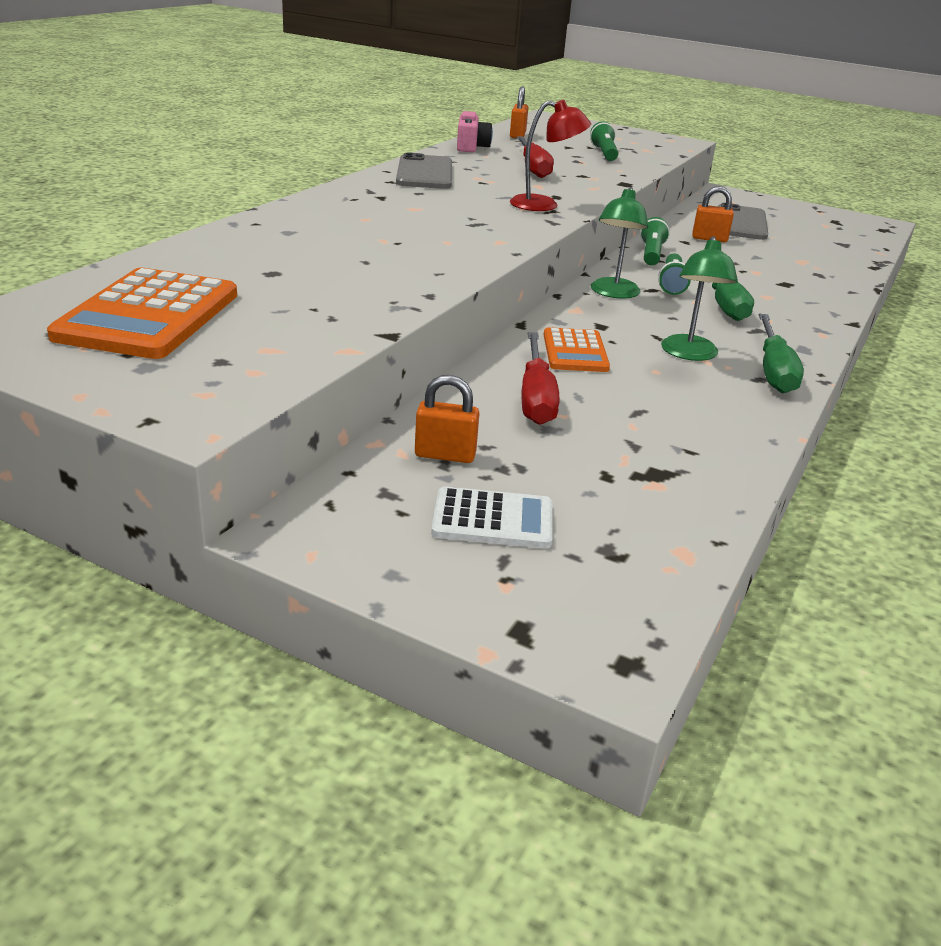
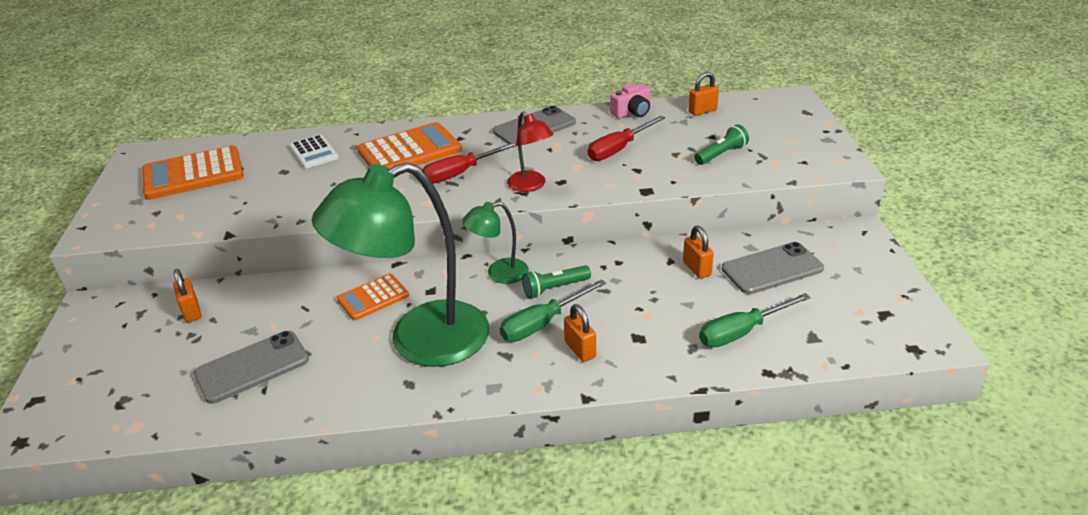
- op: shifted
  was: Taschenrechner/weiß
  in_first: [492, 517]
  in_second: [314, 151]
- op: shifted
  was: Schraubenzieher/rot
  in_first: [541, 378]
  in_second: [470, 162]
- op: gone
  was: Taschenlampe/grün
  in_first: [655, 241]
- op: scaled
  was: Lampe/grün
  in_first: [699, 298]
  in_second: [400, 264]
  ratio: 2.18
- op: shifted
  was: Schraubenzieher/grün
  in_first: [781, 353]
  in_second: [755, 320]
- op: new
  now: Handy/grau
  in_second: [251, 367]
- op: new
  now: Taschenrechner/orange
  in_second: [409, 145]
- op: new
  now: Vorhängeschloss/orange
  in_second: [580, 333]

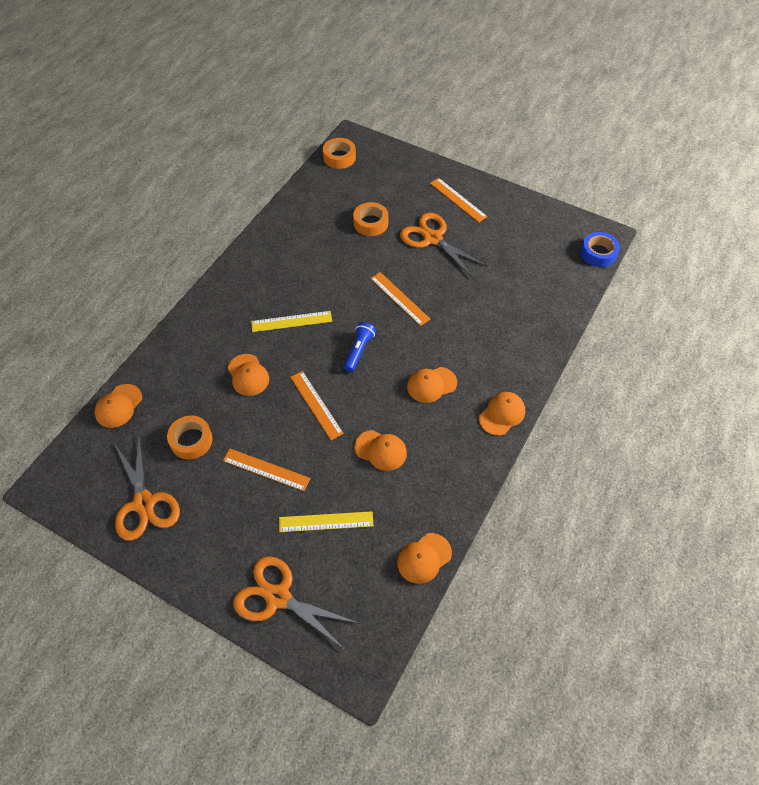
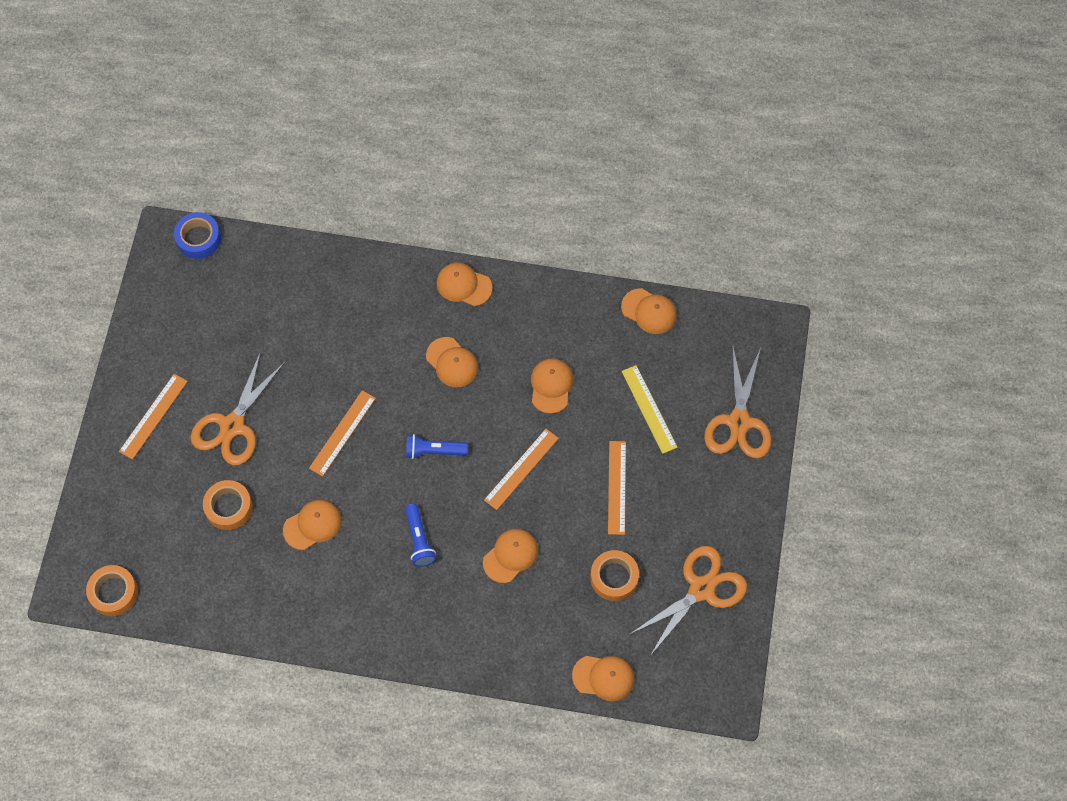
- op: swapped
  was: Lineal/gelb
  now: Taschenlampe/blau
  in_first: [291, 321]
  in_second: [420, 535]
- op: new
  now: Kappe/orange
  in_second: [312, 525]

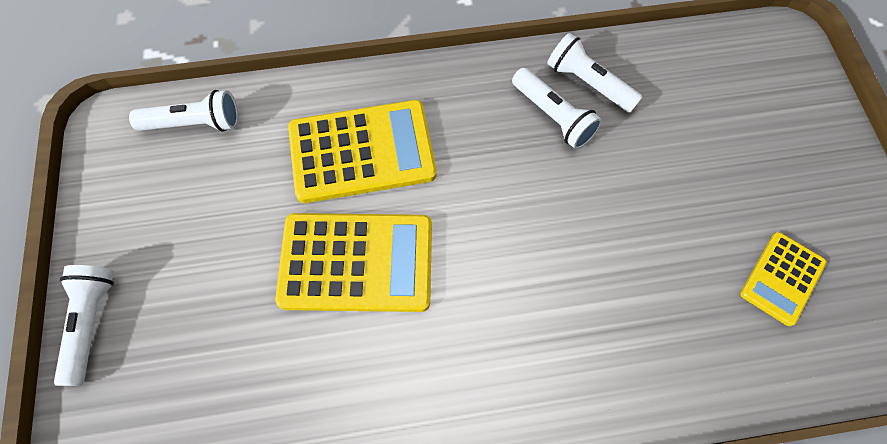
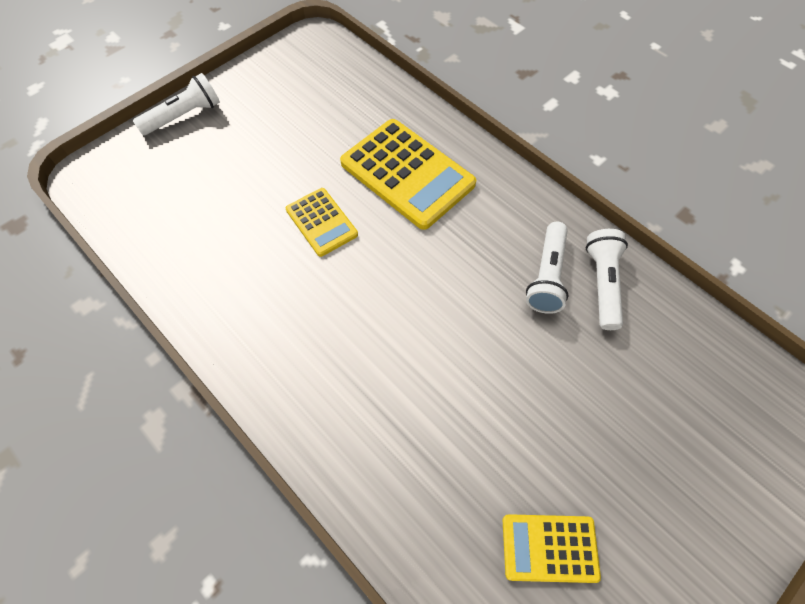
- op: gone
  was: Taschenlampe/weiß
  in_first: [183, 111]
- op: scaled
  was: Taschenrechner/gelb
  in_first: [353, 262]
  in_second: [322, 222]
  ratio: 0.55

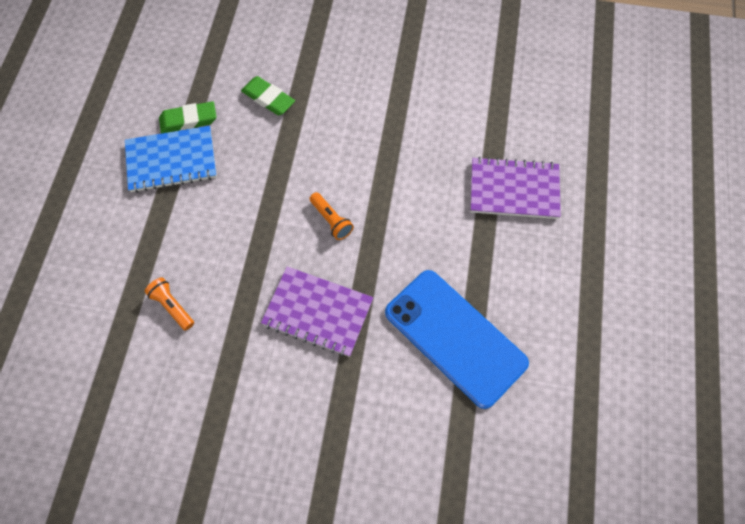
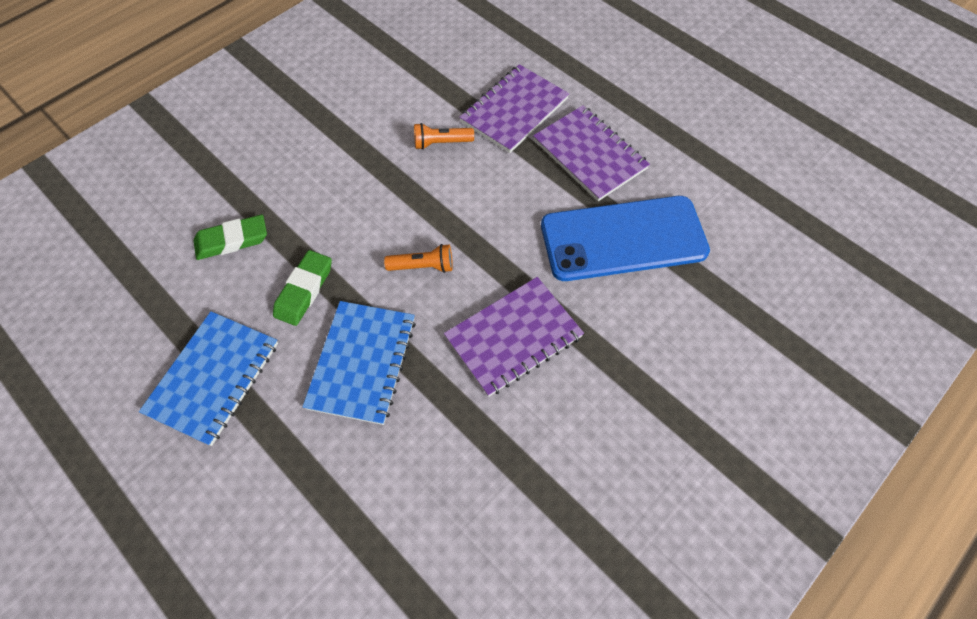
- op: shifted
  was: Taschenlampe/orange
  in_first: [169, 304]
  in_second: [444, 136]
- op: shifted
  was: Radiergummi/grün
  in_first: [187, 117]
  in_second: [302, 288]
- op: new
  now: Notizbuch/blau
  in_second: [359, 363]
- op: new
  now: Notizbuch/lila
  in_second: [591, 153]

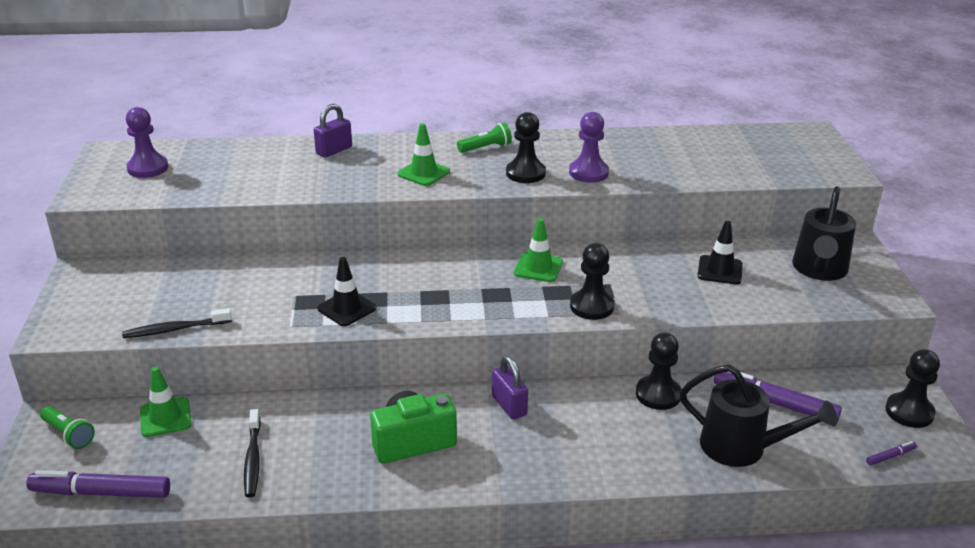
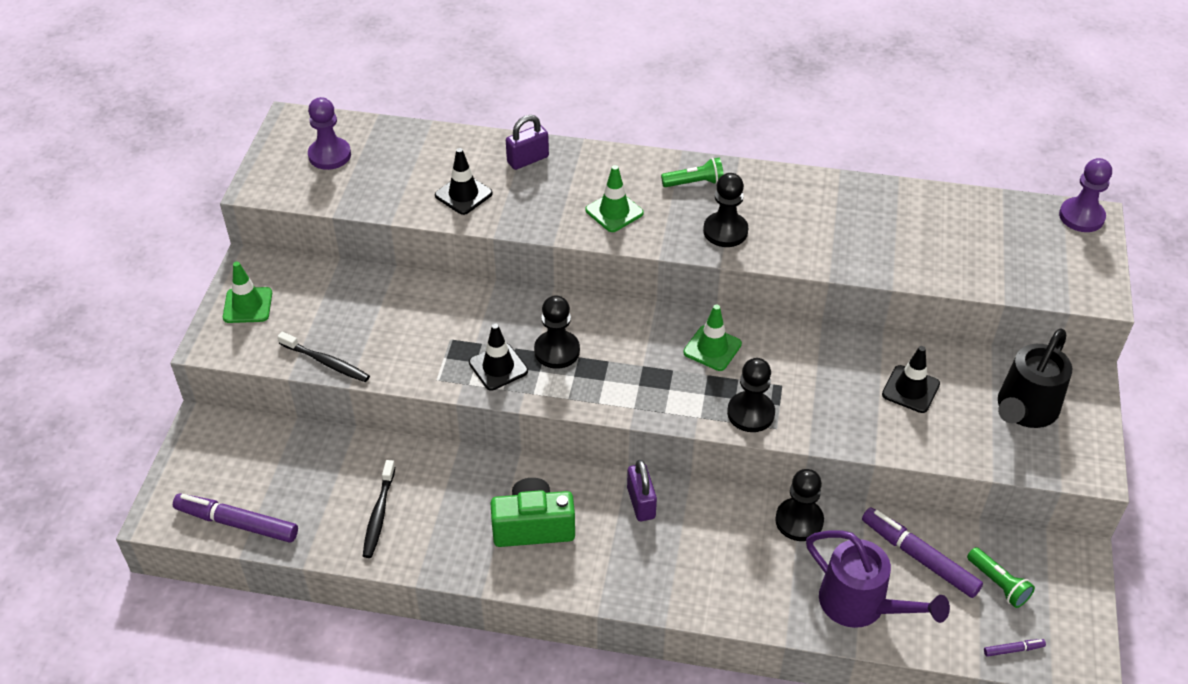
- op: shifted
  was: Taschenlampe/grün
  in_first: [67, 427]
  in_second: [1001, 577]
- op: rotated
  was: Zahnbürste/schwarz
  in_first: [177, 323]
  in_second: [323, 357]
  clockwise: -150
- op: shifted
  was: Leitkegel/grün
  in_first: [165, 402]
  in_second: [247, 292]
- op: shifted
  was: Bauer/lila
  in_first: [589, 147]
  in_second: [1085, 195]
- op: repainted
  was: Gießkanne/schwarz
  now: Gießkanne/lila
  in_first: [758, 416]
  in_second: [878, 579]
- op: shifted
  was: Bauer/schwarz
  in_first: [912, 388]
  in_second: [557, 332]
- op: new
  now: Leitkegel/schwarz
  in_second: [464, 181]

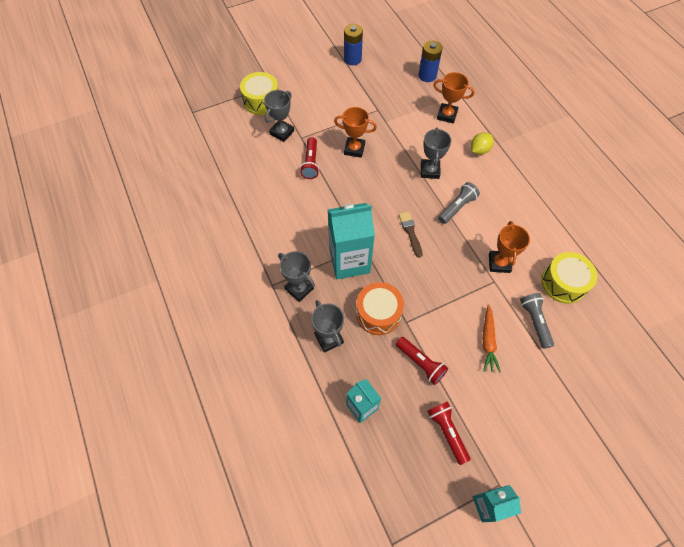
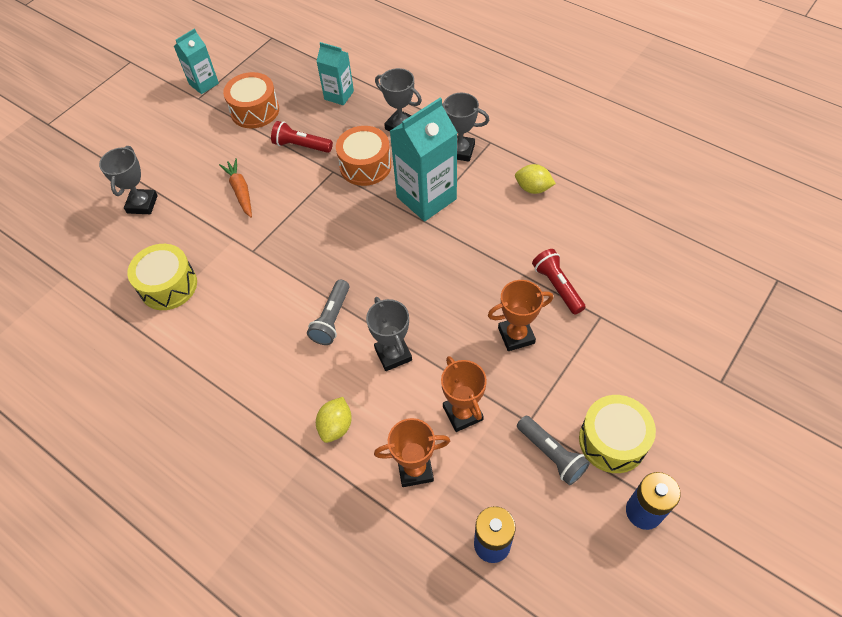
- op: shifted
  was: Trommel/gelb
  in_first: [259, 93]
  in_second: [617, 434]
- op: shifted
  was: Pokal/grau
  in_first: [279, 116]
  in_second: [128, 180]
- op: gone
  was: Pinsel/braun
  in_first: [411, 235]
- op: swapped
  was: Taschenlampe/rot
  now: Trommel/orange
  in_first: [448, 433]
  in_second: [251, 100]
- op: shifted
  was: Pokal/orange
  in_first: [509, 247]
  in_second: [464, 394]
- op: shifted
  was: Taschenlampe/grau
  in_first: [537, 321]
  in_second: [553, 450]
- op: new
  now: Zitrone/gelb
  in_second: [535, 179]

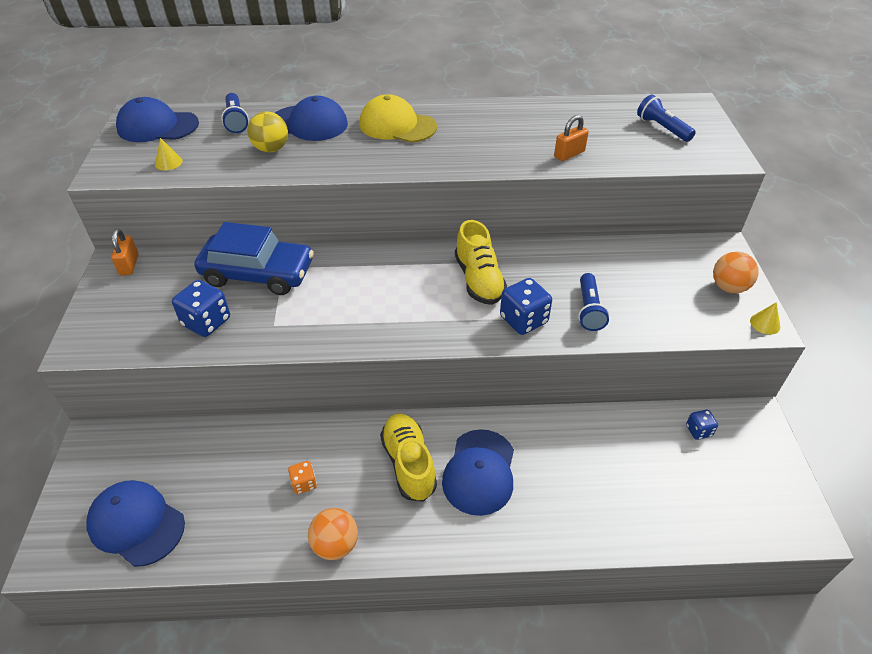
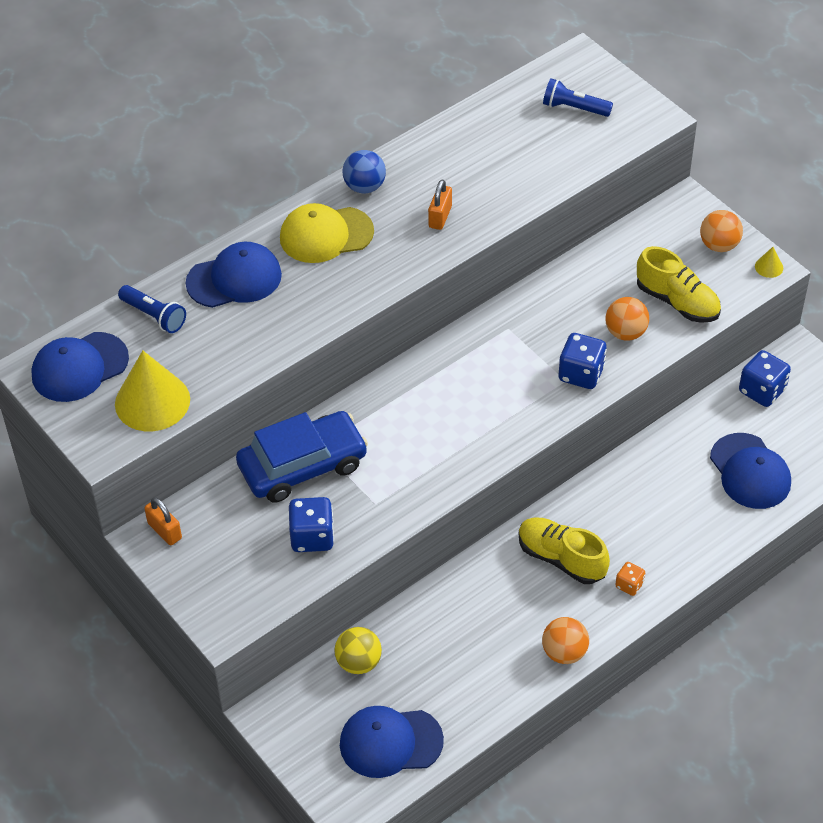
- op: scaled
  was: Kegel/gelb
  in_first: [168, 154]
  in_second: [152, 391]
  ratio: 2.38
- op: shifted
  was: Ball/gelb
  in_first: [267, 131]
  in_second: [358, 650]
- op: shifted
  was: Spielwürfel/orange
  in_first: [302, 477]
  in_second: [630, 579]
- op: shifted
  was: Kappe/blau
  in_first: [478, 472]
  in_second: [750, 471]
- op: shifted
  was: Schuh/gelb
  in_first: [481, 262]
  in_second: [679, 284]
- op: shifted
  was: Vorhängeschloss/orange
  in_first: [571, 138]
  in_second: [440, 205]
- op: swapped
  was: Taschenlampe/blau
  now: Ball/orange
  in_first: [593, 302]
  in_second: [627, 319]
- op: scaled
  was: Spielwürfel/blau
  in_first: [702, 425]
  in_second: [765, 378]
  ratio: 1.77
- op: new
  now: Ball/blau
  in_second: [364, 171]

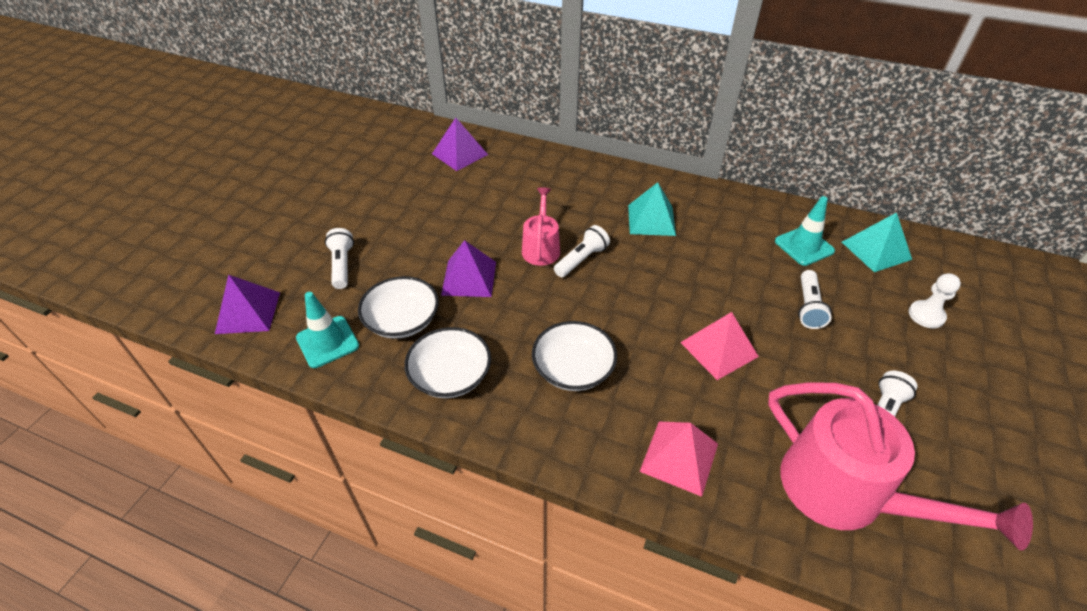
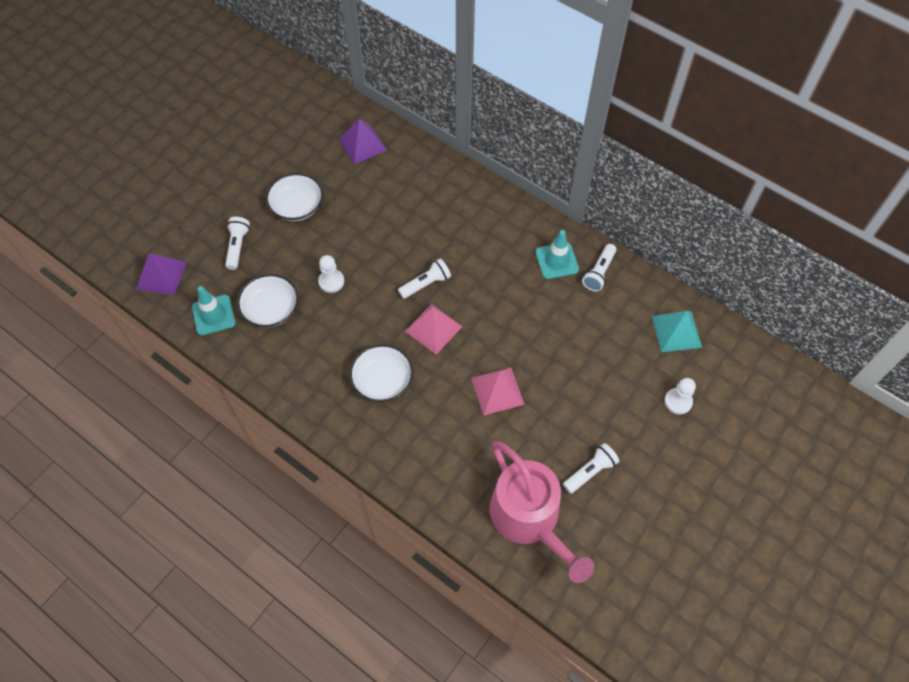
- op: shifted
  was: Schüssel/weiß
  in_first: [447, 362]
  in_second: [294, 197]
- op: swapped
  was: Pyramide/lila
  now: Bauer/weiß
  in_first: [468, 268]
  in_second: [331, 274]
- op: gone
  was: Gießkanne/rosa
  in_first: [541, 227]
- op: gone
  was: Pyramide/türkis
  in_first: [652, 209]
- op: shifted
  was: Pyramide/rosa
  in_first: [678, 459]
  in_second: [434, 329]
- op: shifted
  was: Leitkegel/türkis
  in_first: [805, 231]
  in_second: [557, 254]
- op: shifted
  was: Taschenlampe/weiß
  in_first: [815, 299]
  in_second: [599, 267]

